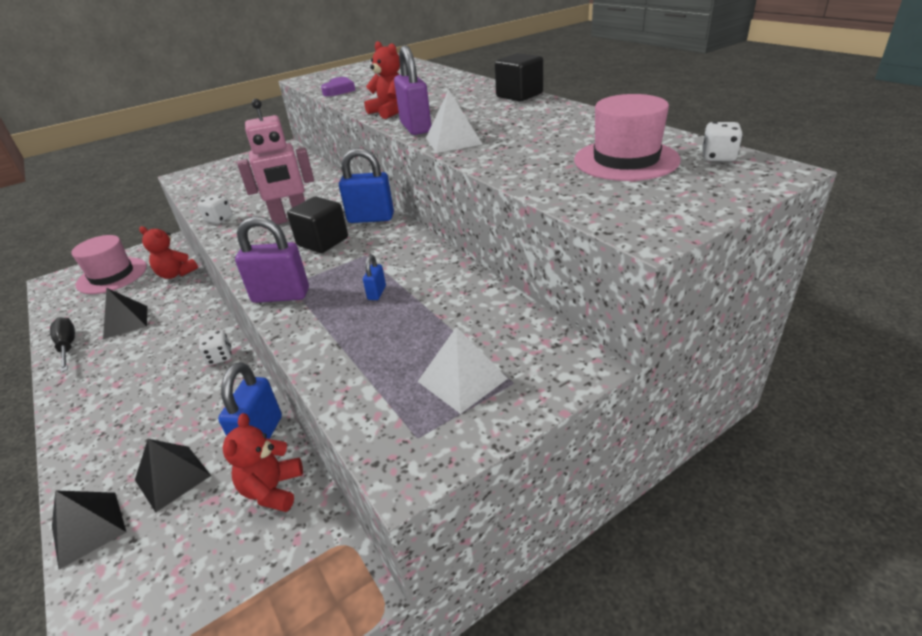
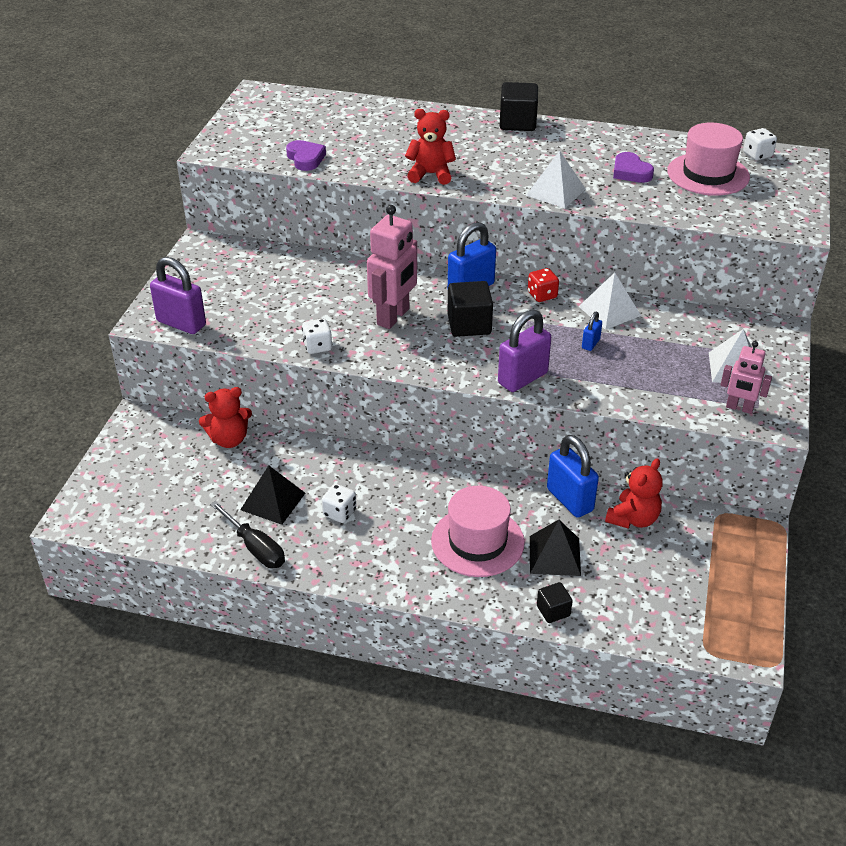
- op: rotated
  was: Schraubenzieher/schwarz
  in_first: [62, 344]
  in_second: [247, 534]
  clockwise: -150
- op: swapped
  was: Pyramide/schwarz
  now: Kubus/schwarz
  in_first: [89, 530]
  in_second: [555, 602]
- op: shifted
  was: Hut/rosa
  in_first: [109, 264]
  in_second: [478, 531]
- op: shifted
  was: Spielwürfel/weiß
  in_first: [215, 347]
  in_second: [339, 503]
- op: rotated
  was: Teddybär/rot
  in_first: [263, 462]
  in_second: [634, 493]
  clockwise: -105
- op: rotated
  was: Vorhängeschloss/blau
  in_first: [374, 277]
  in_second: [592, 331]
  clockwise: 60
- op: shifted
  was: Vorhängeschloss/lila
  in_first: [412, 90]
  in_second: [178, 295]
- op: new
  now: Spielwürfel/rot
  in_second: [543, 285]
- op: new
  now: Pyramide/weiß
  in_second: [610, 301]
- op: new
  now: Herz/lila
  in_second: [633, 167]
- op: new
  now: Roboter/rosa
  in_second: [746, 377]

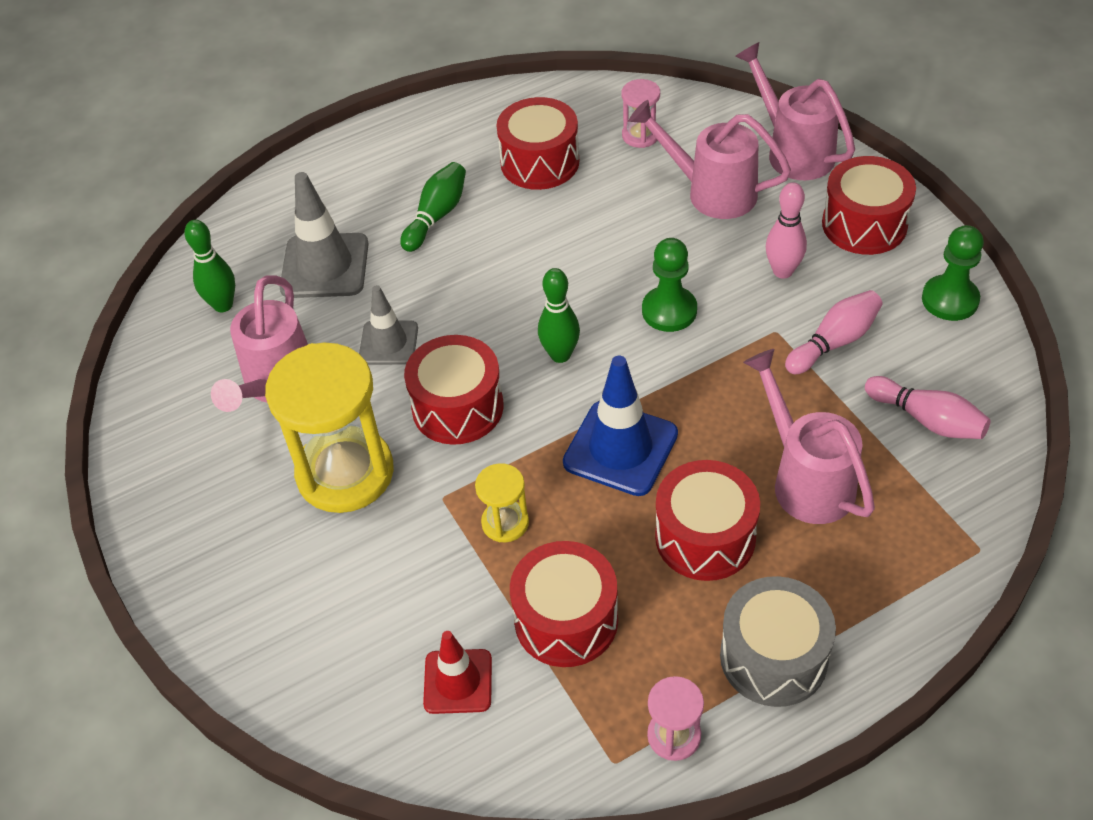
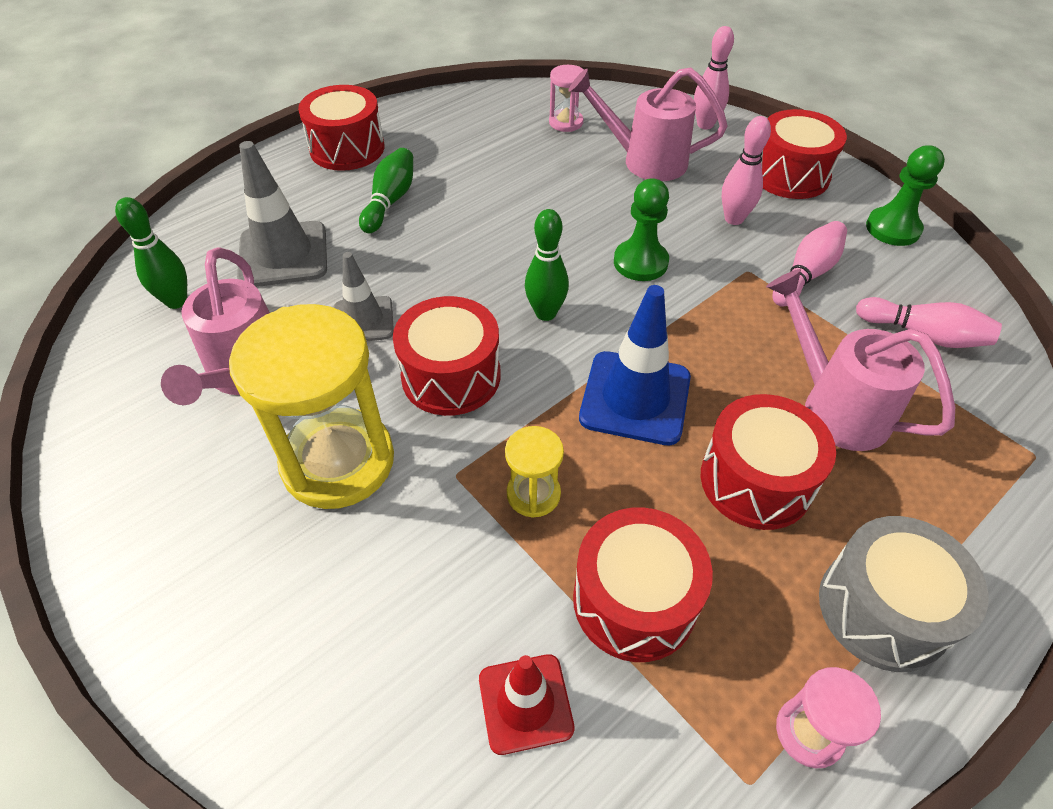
- op: shifted
  was: Trommel/rot
  in_first: [537, 143]
  in_second: [341, 128]
- op: swapped
  was: Gießkanne/rosa
  now: Bowlingkegel/rosa
  in_first: [795, 111]
  in_second: [714, 77]

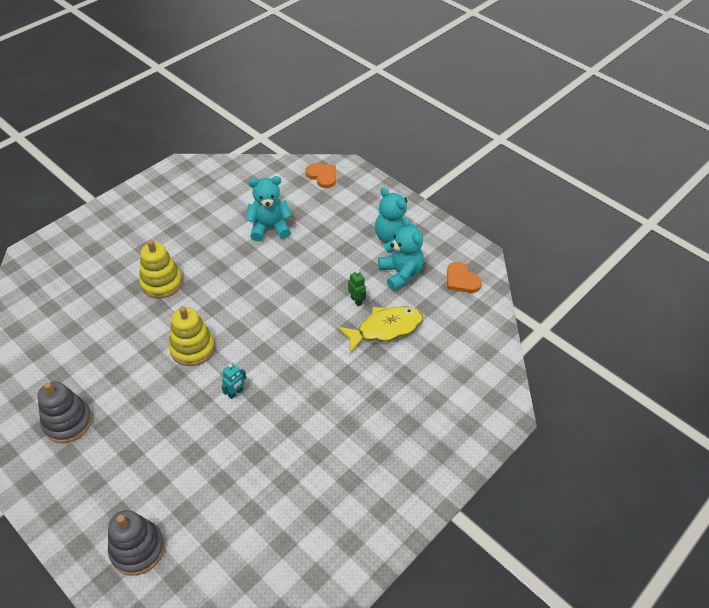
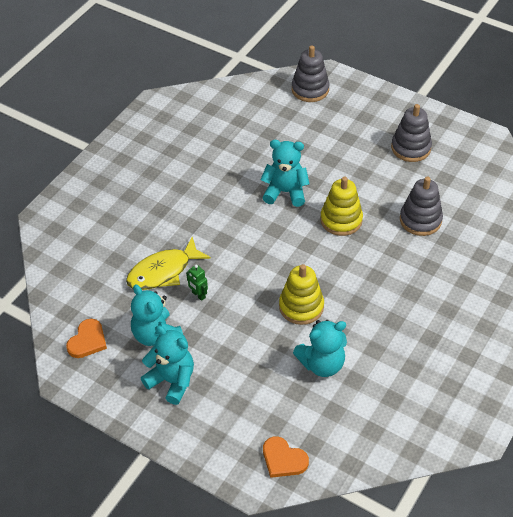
- op: shifted
  was: Stapelspielzeug/gelb
  in_first: [161, 269]
  in_second: [301, 294]
- op: swapped
  was: Roboter/türkis
  now: Teddybär/türkis
  in_first: [234, 381]
  in_second: [285, 173]
- op: rotated
  was: Herz/orange
  in_first: [464, 277]
  in_second: [86, 338]
  clockwise: 75
- op: new
  now: Stapelspielzeug/grau
  in_second: [421, 206]

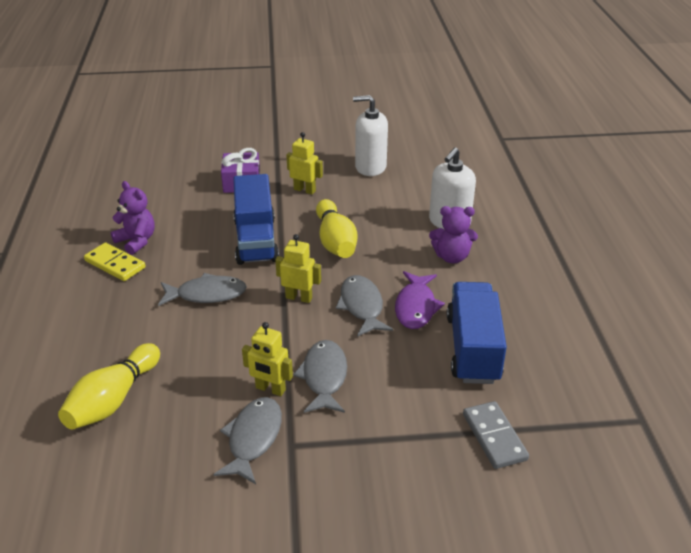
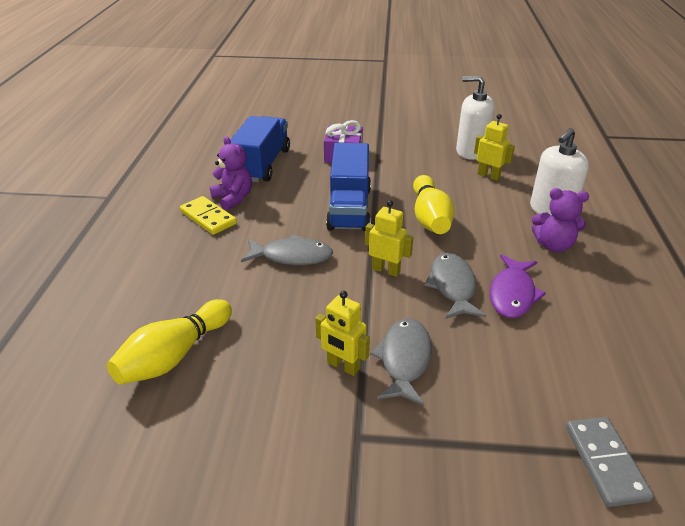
- op: gone
  was: Fisch/grau
  in_first: [248, 440]
- op: shifted
  was: Roboter/gelb
  in_first: [304, 163]
  in_second: [494, 147]
- op: shifted
  was: Lastwagen/blau
  in_first: [477, 333]
  in_second: [260, 149]

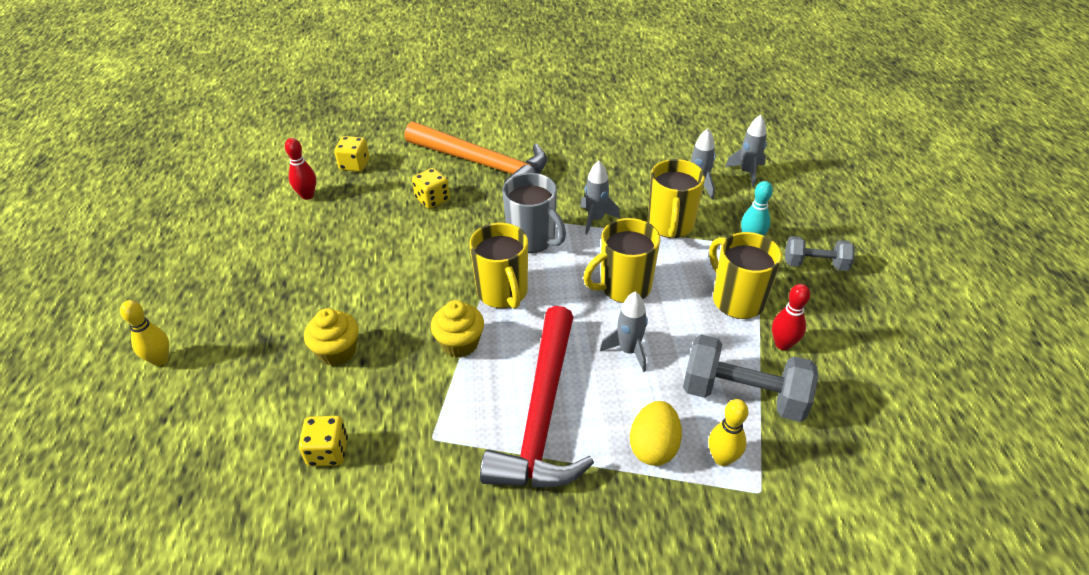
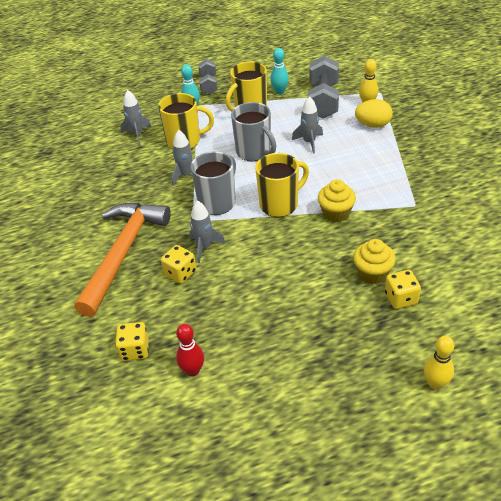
- op: shifted
  was: Spielwürfel/gelb
  in_first: [323, 441]
  in_second: [403, 289]
- op: gone
  was: Hammer/rot
  in_first: [537, 396]
- op: repainted
  was: Tasse/gelb
  now: Tasse/grau
  in_first: [621, 260]
  in_second: [253, 131]
- op: shifted
  was: Rakete/grau
  in_first: [746, 151]
  in_second: [207, 232]
- op: repainted
  was: Bowlingkegel/rot
  now: Bowlingkegel/türkis
  in_first: [791, 317]
  in_second: [279, 71]

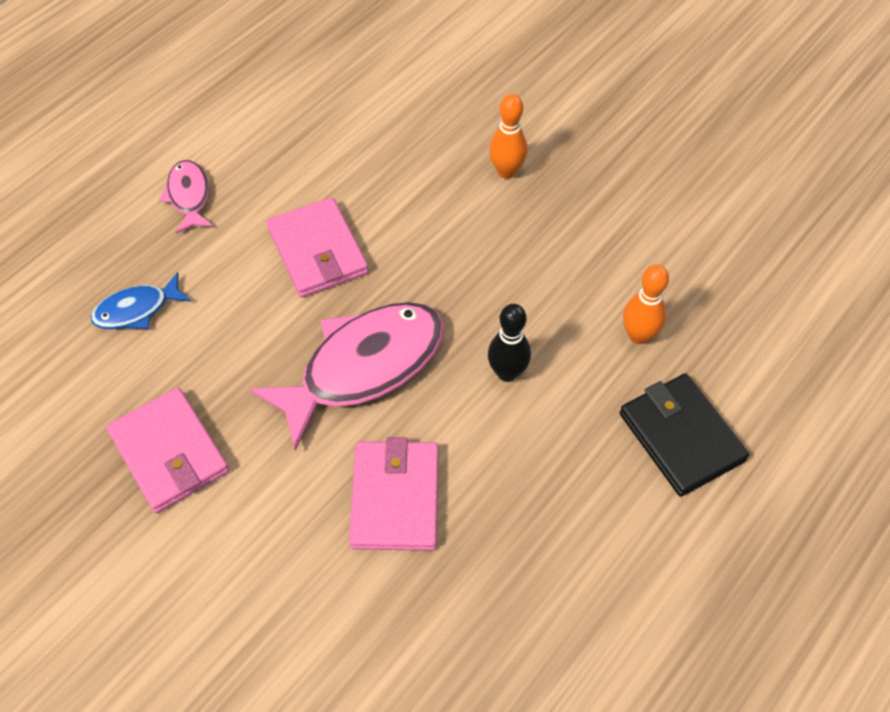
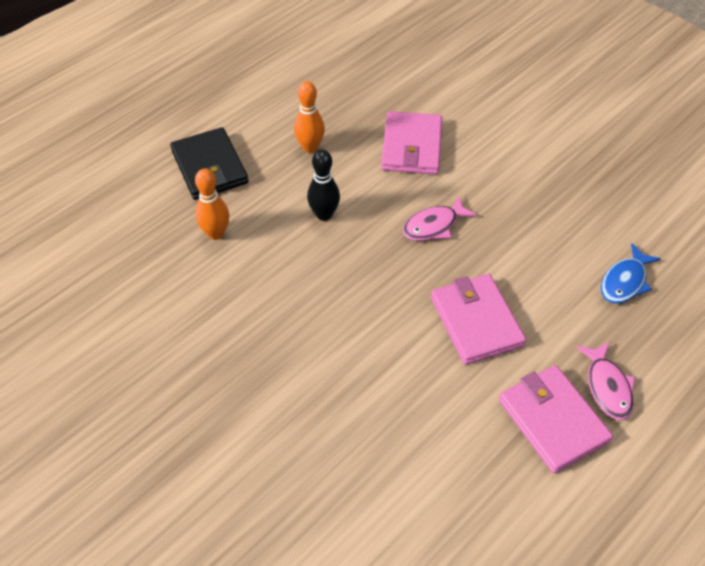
- op: rotated
  was: Fisch/blau
  in_first: [141, 300]
  in_second: [631, 273]
  clockwise: 150
- op: shifted
  was: Geldbörse/rosa
  in_first: [167, 450]
  in_second: [556, 419]
- op: scaled
  was: Fisch/rosa
  in_first: [347, 376]
  in_second: [440, 218]
  ratio: 0.5
- op: shifted
  was: Bowlingkegel/orange
  in_first: [508, 136]
  in_second: [309, 117]

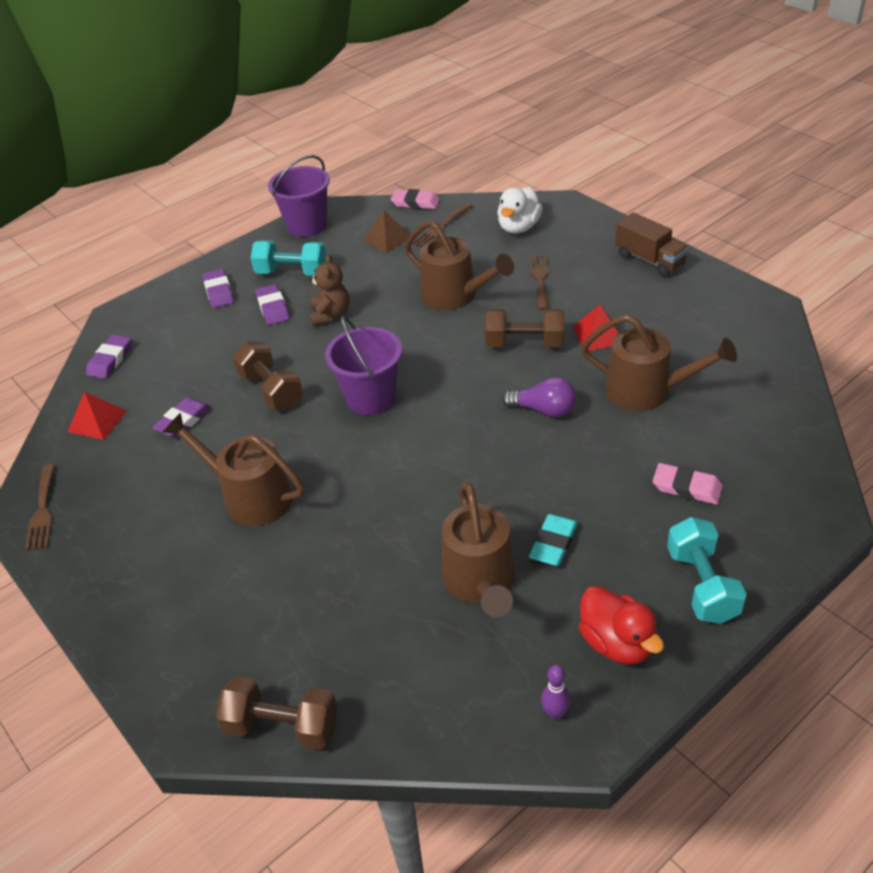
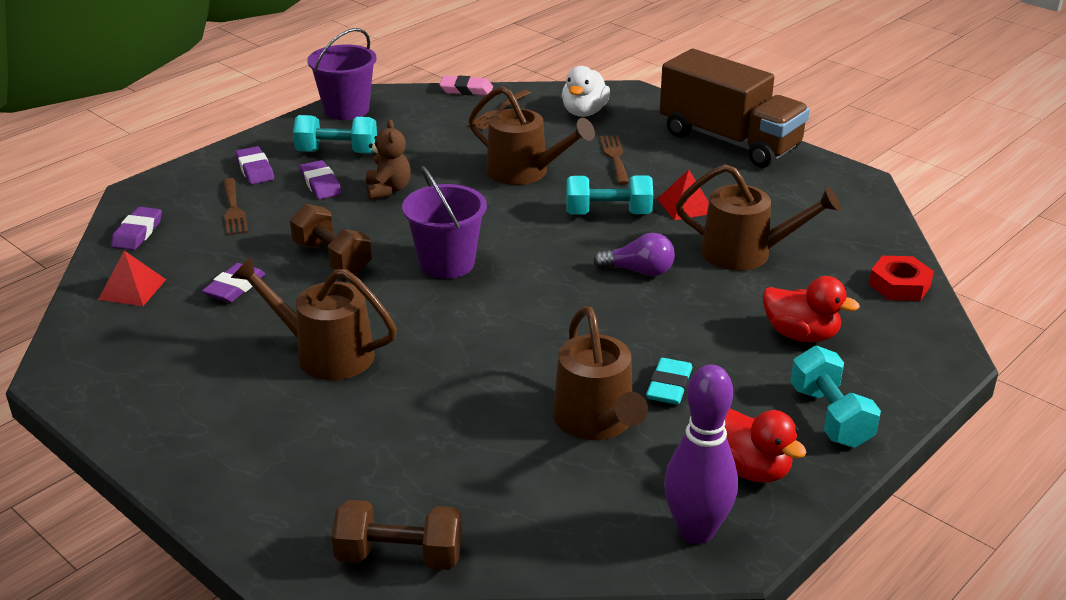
- op: shifted
  was: Gabel/braun
  in_first: [40, 507]
  in_second: [235, 206]
- op: gone
  was: Pyramide/braun
  in_first: [386, 231]
- op: repainted
  was: Hantel/braun
  now: Hantel/türkis
  in_first: [524, 328]
  in_second: [609, 195]
- op: scaled
  was: Bowlingkegel/lila
  in_first: [556, 692]
  in_second: [701, 454]
  ratio: 2.3
- op: scaled
  was: Lastwagen/braun
  in_first: [652, 244]
  in_second: [735, 108]
  ratio: 1.87
- op: swapped
  was: Radiergummi/rosa
  now: Ente/rot
  in_first: [688, 484]
  in_second: [811, 309]
- op: new
  now: Sechskantmutter/rot
  in_second: [901, 278]

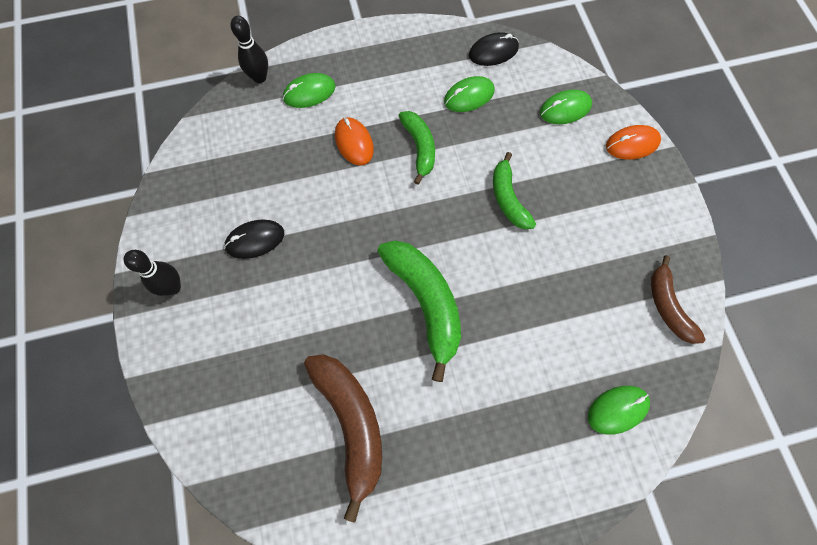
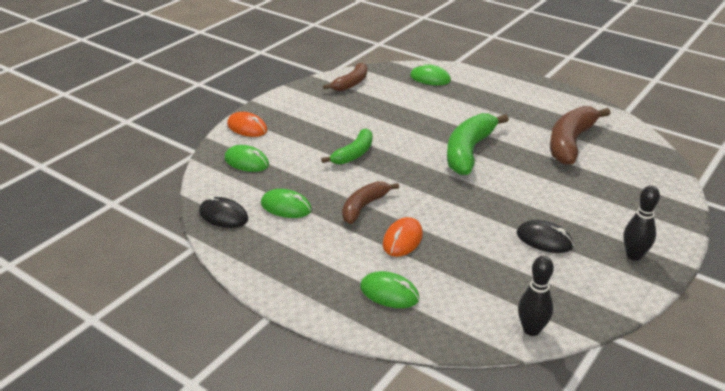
- op: shifted
  was: Bowlingkegel/schwarz
  in_first: [249, 49]
  in_second: [536, 296]
- op: repainted
  was: Banane/grün
  now: Banane/braun
  in_first: [417, 148]
  in_second: [370, 202]

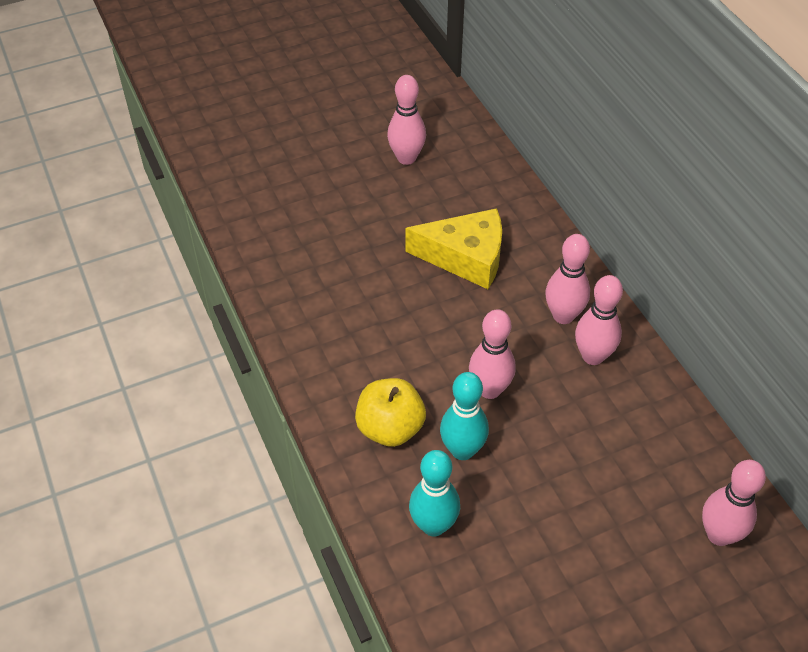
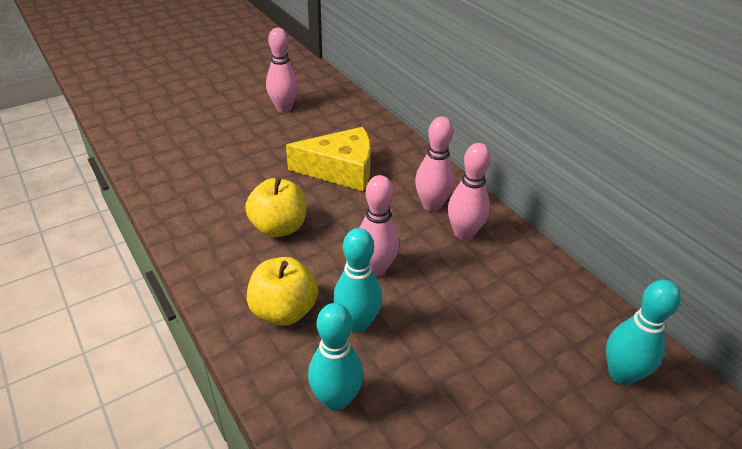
- op: repainted
  was: Bowlingkegel/rosa
  now: Bowlingkegel/türkis
  in_first: [734, 503]
  in_second: [643, 332]
- op: new
  now: Apfel/gelb
  in_second: [275, 207]

